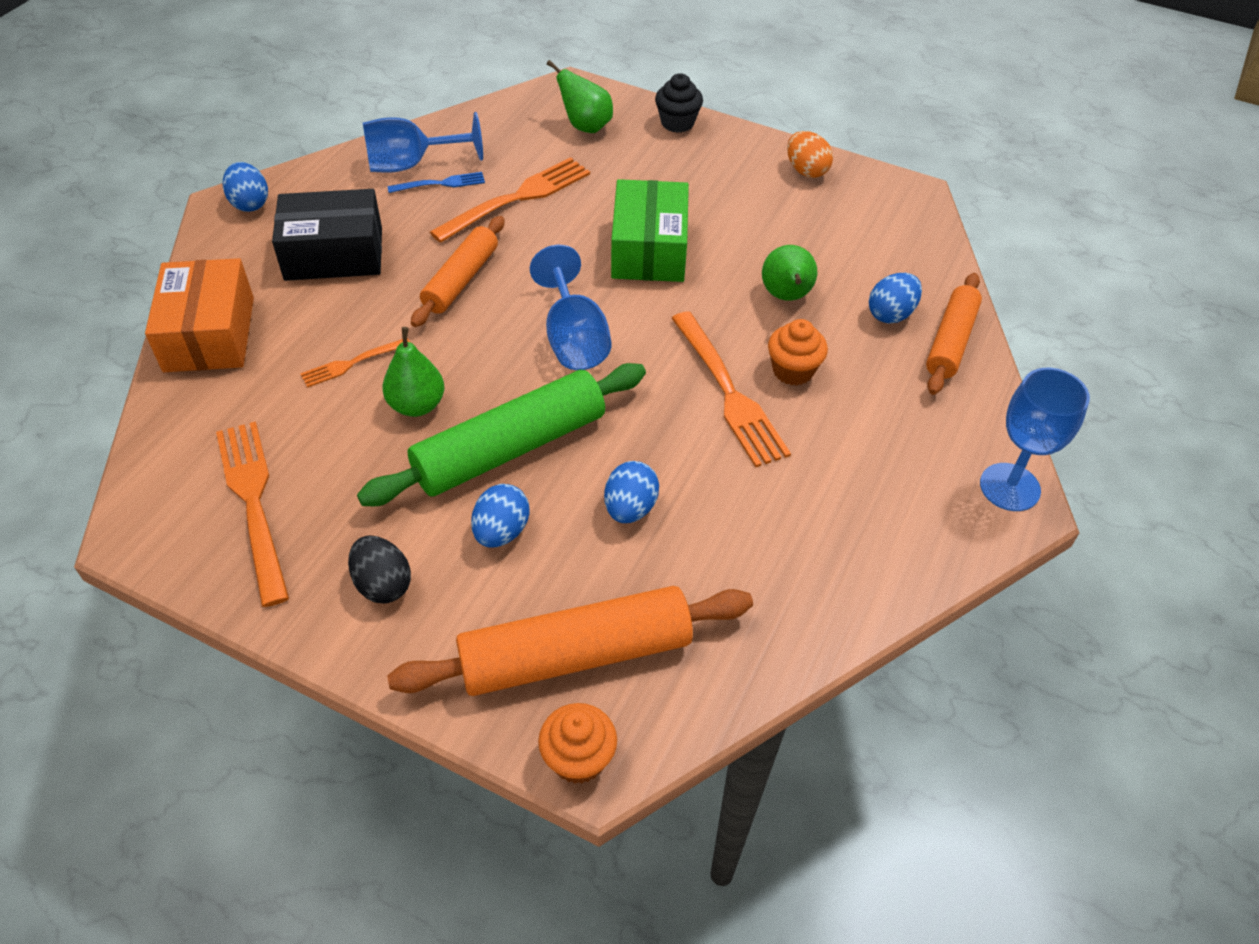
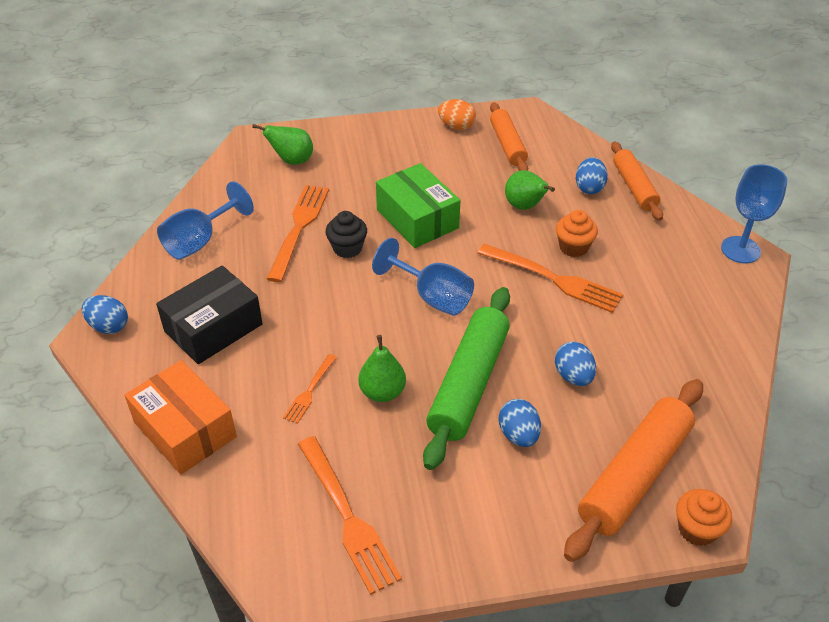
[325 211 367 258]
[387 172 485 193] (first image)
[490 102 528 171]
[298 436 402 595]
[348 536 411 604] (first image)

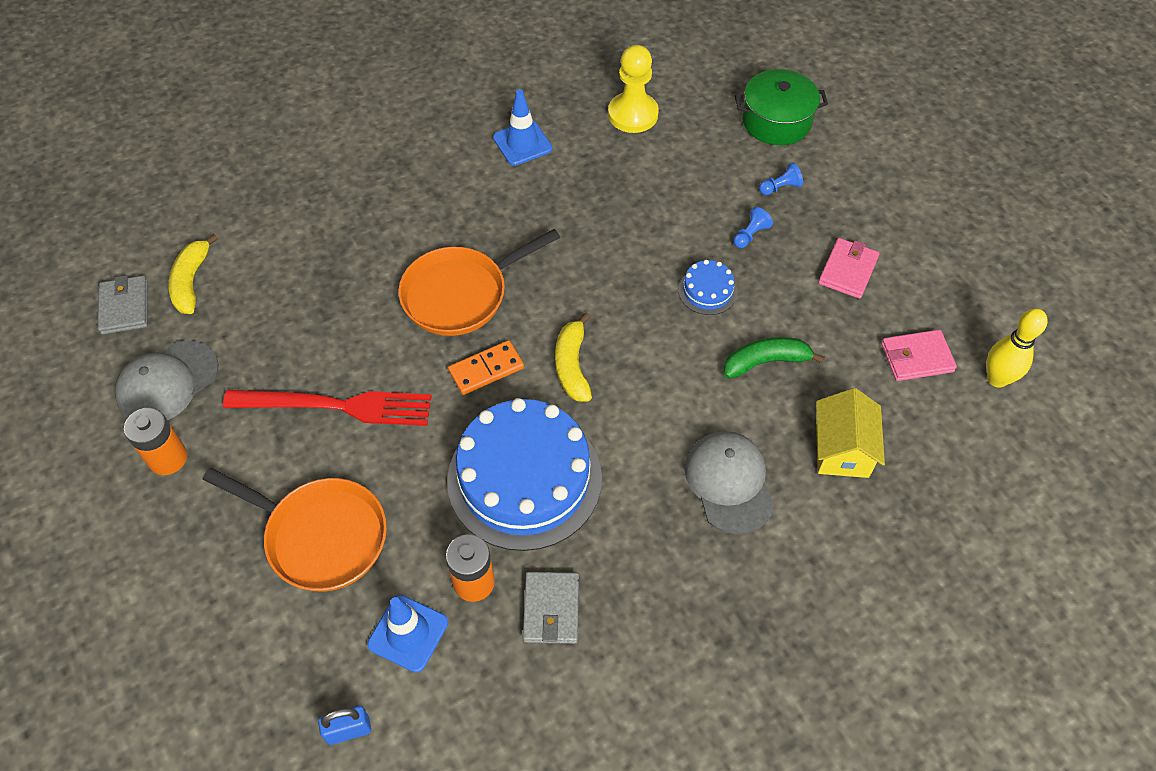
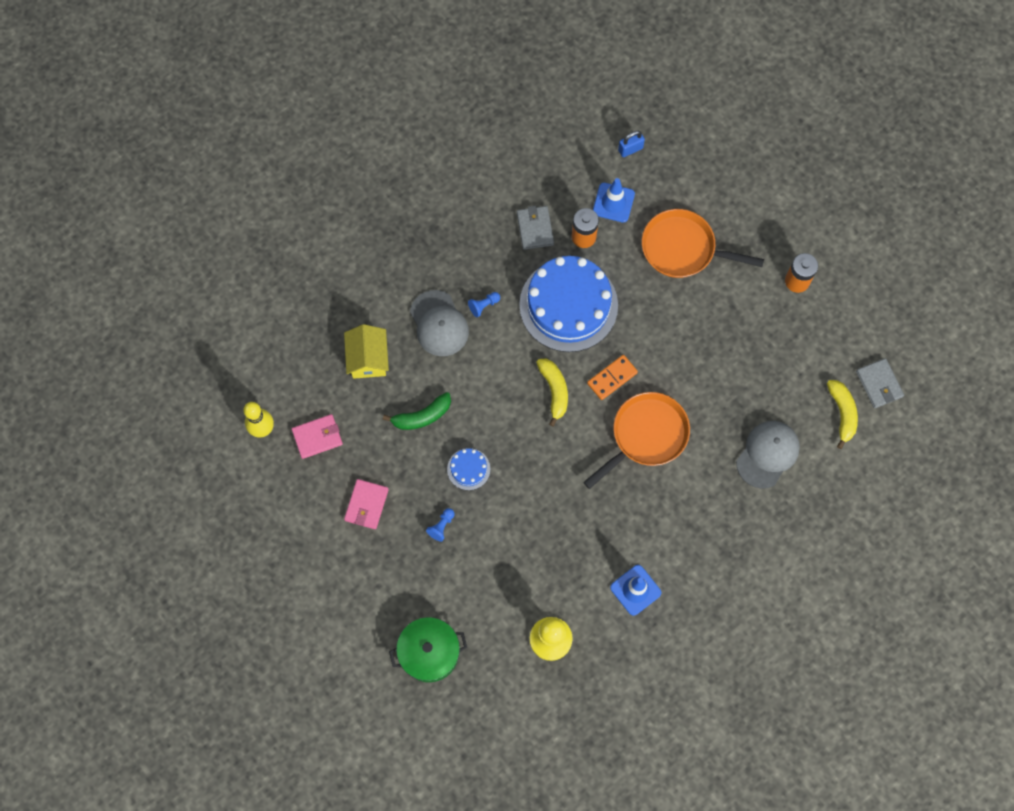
[468 292 500 317]
[736 421 800 489]
[223 390 432 426] (first image)

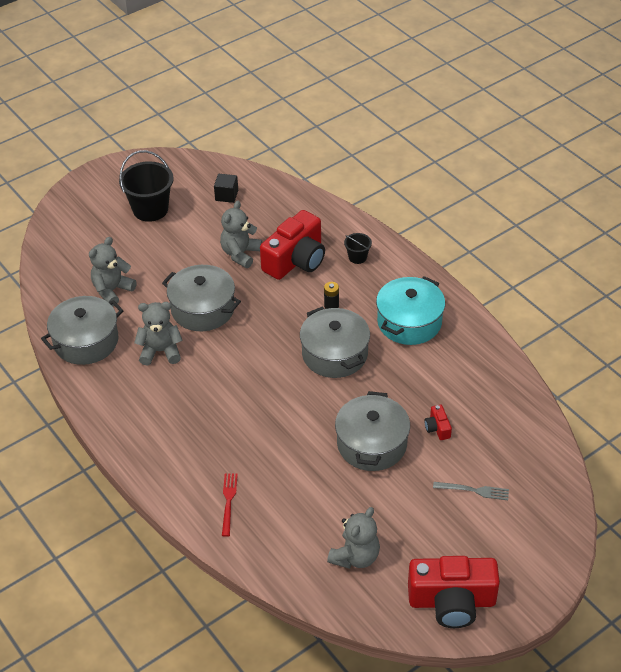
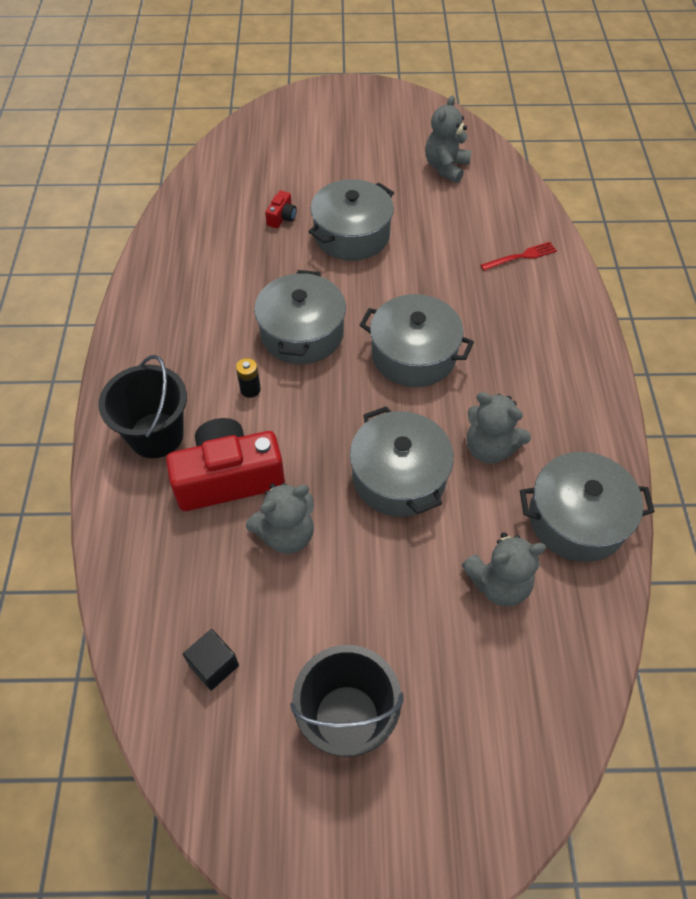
[98 355 187 458]
[376 276 445 345] (first image)
[480 242 557 271]
[433 482 509 500] (first image)
[425 95 471 183]
[408 556 500 628] (first image)
[360 294 474 387]

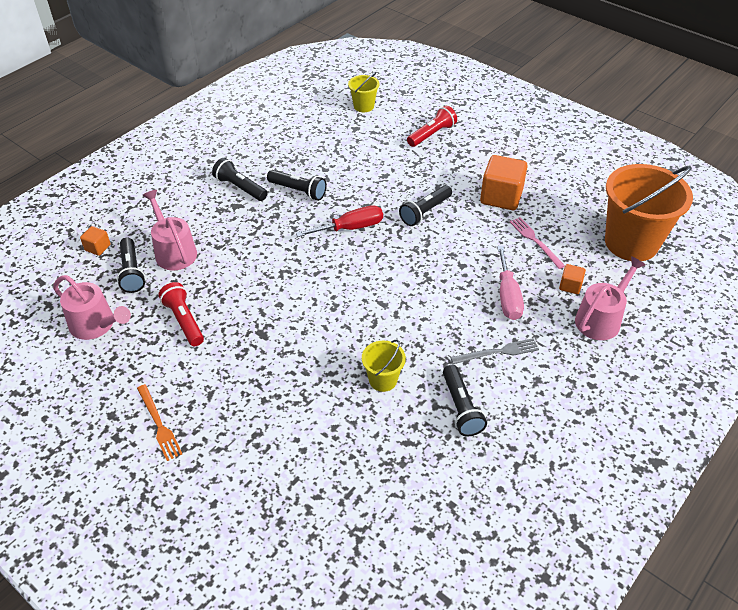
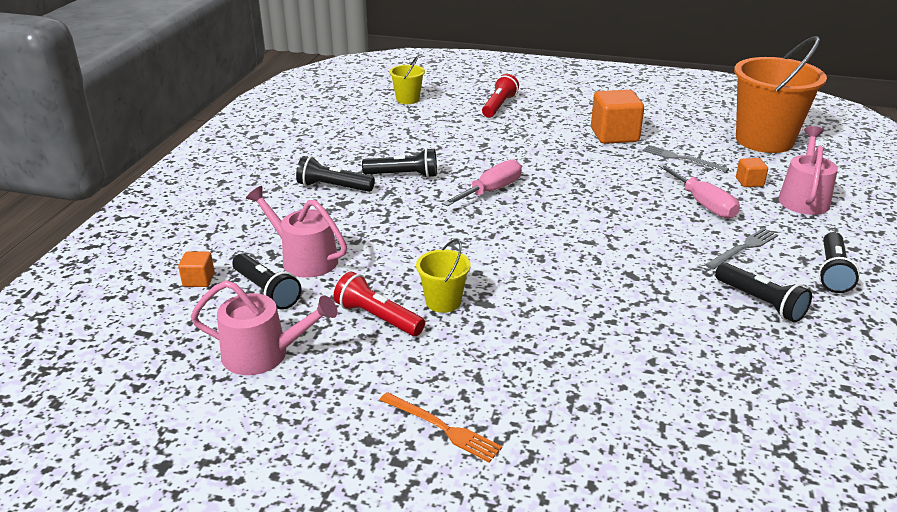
[819 232 860 293]
[442 159 522 206]
[642 145 729 173]
[416 239 471 313]

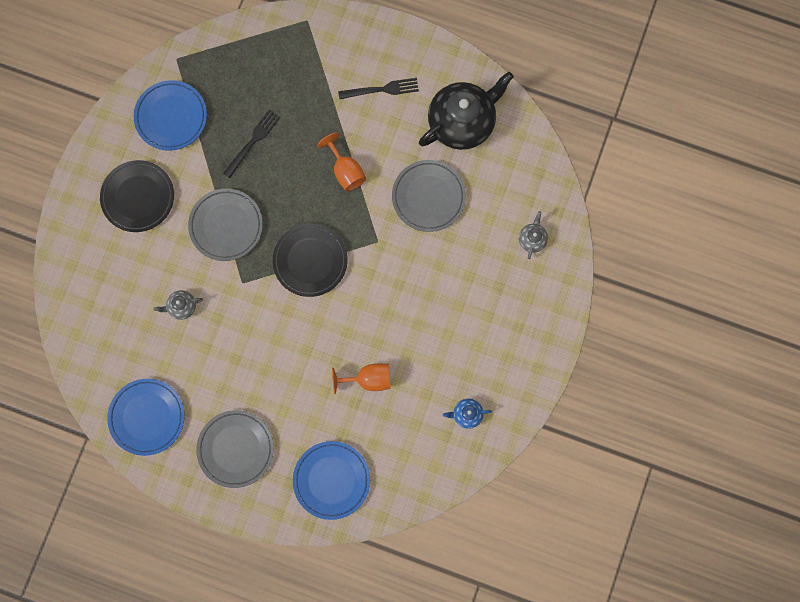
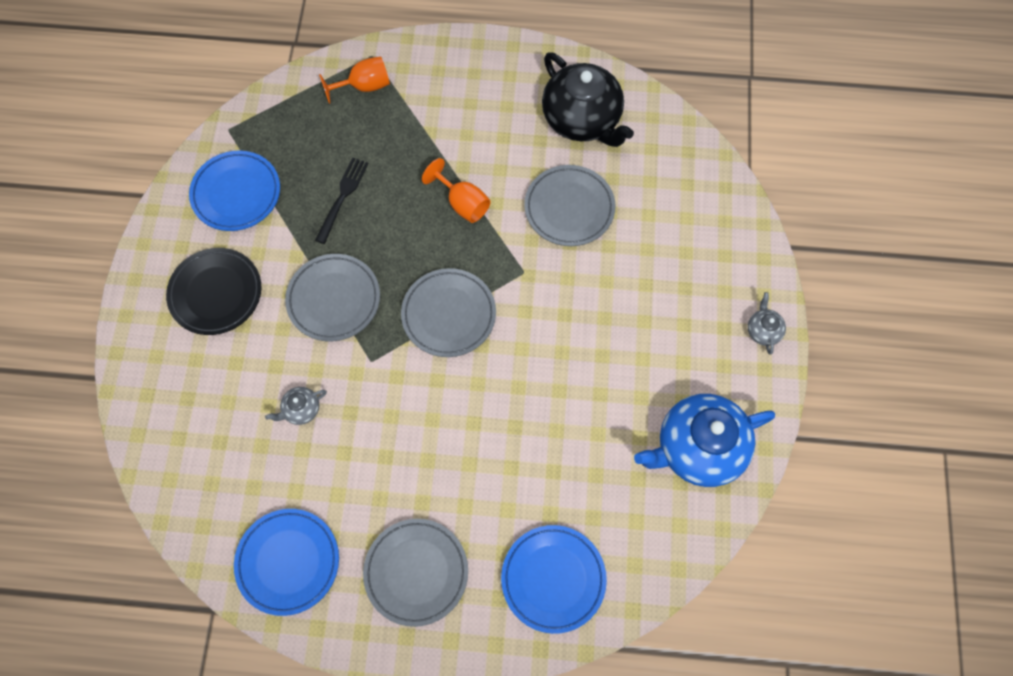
[542 52 634 147]
[338 78 419 99] (first image)
[748 292 786 355]
[401 268 496 357]
[319 56 390 104]
[634 394 775 487]

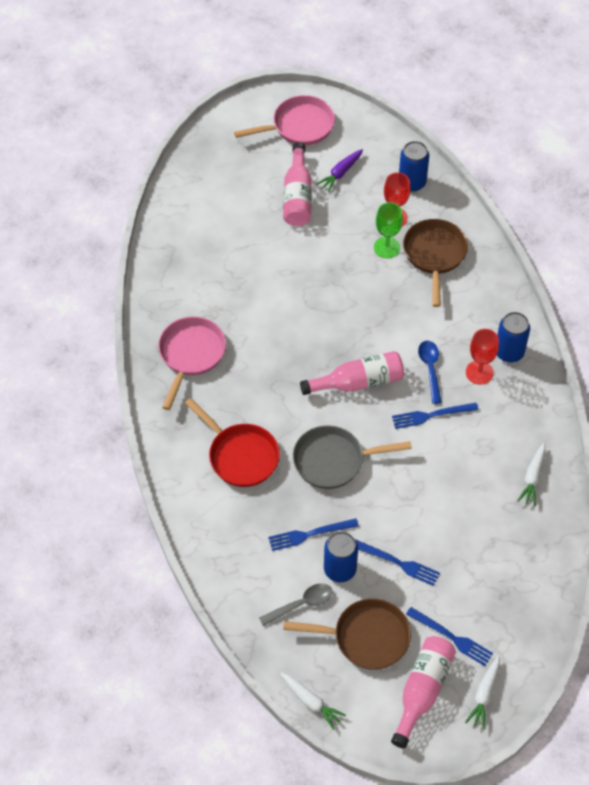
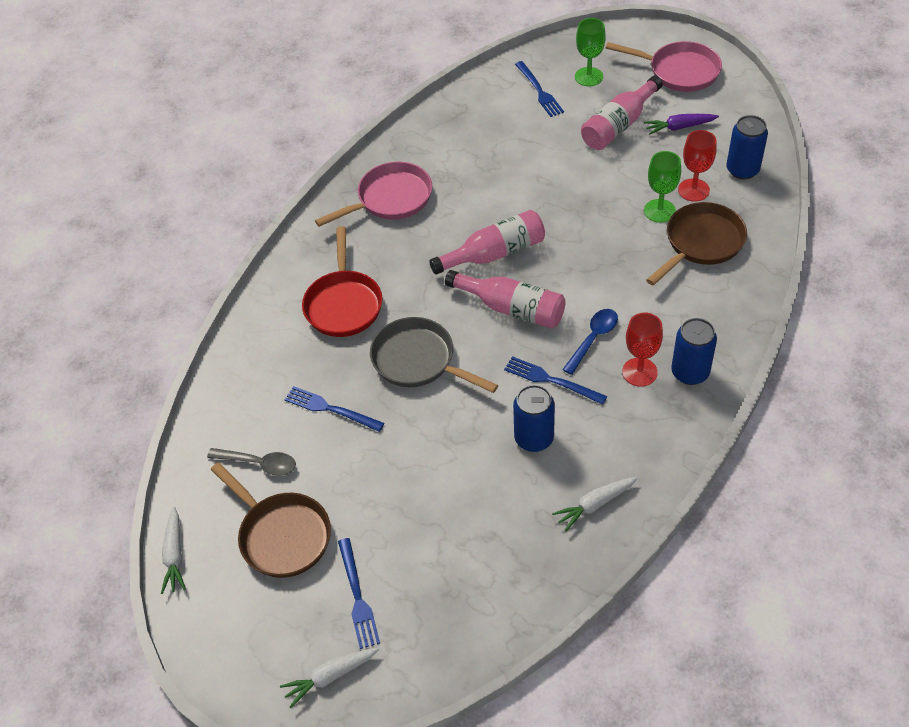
[513 385 555 452]
[515 61 564 117]
[429 210 545 275]
[575 18 606 86]

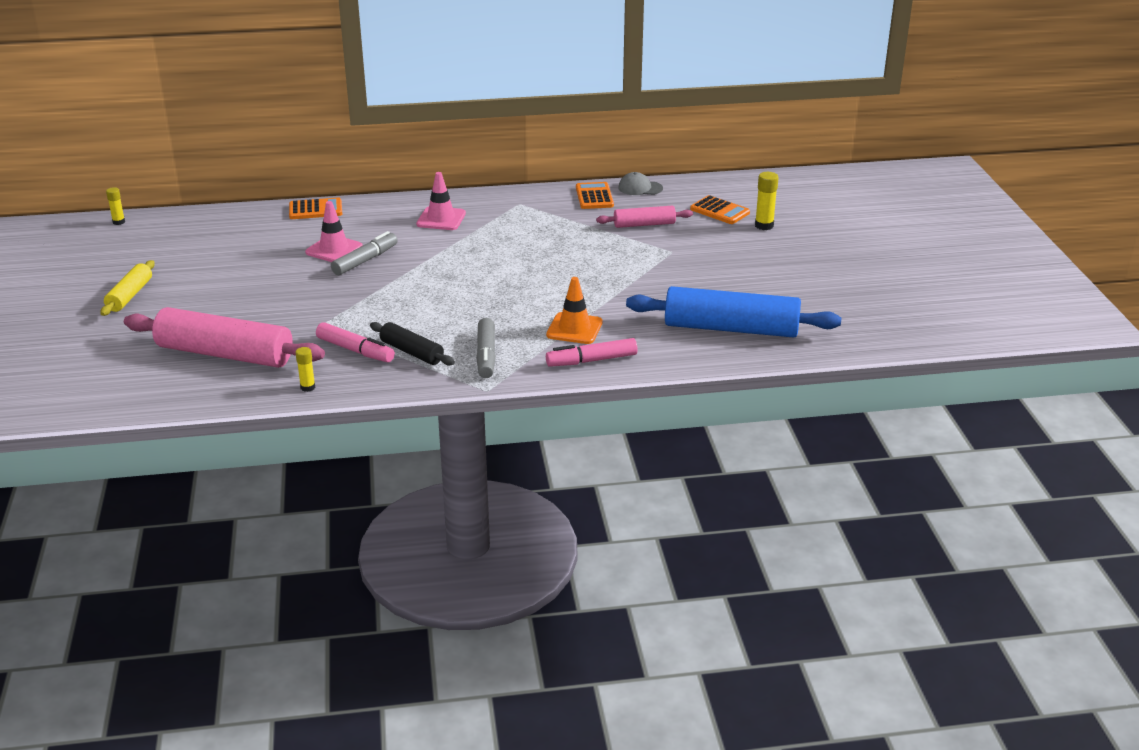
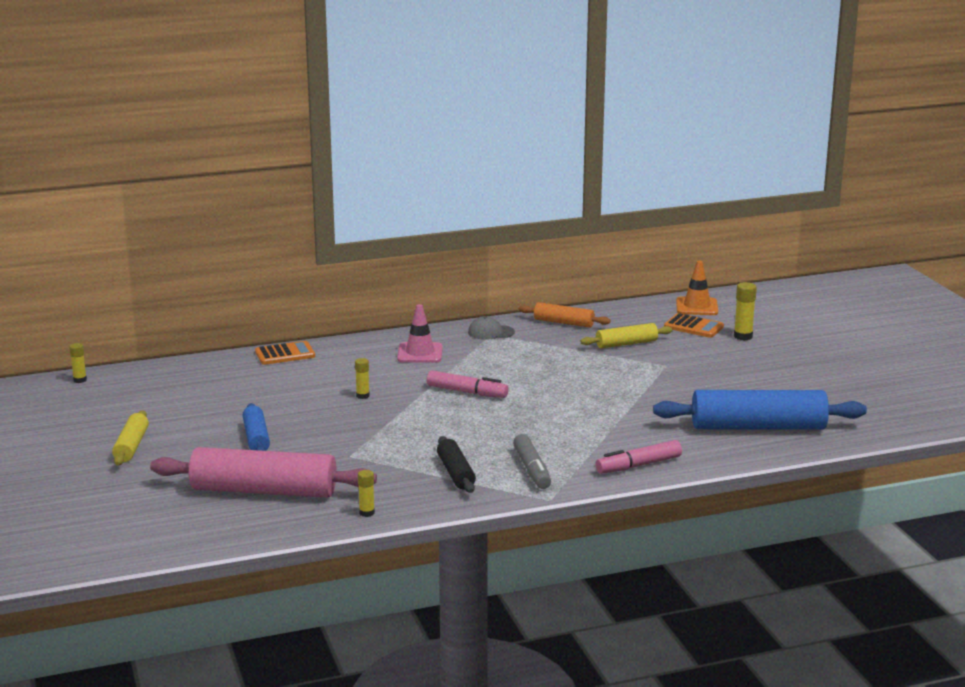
[468 316 515 340]
[519 302 611 328]
[305 201 363 262] (first image)
[580 323 673 348]
[355 358 370 399]
[676 261 718 315]
[427 370 509 398]
[437 436 476 493]
[243 403 270 451]

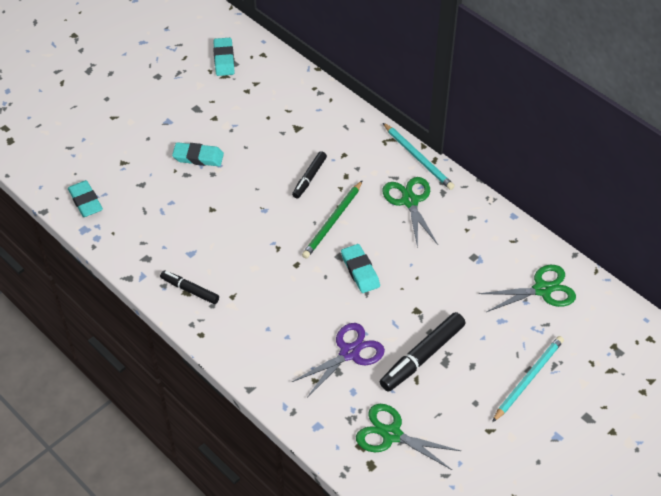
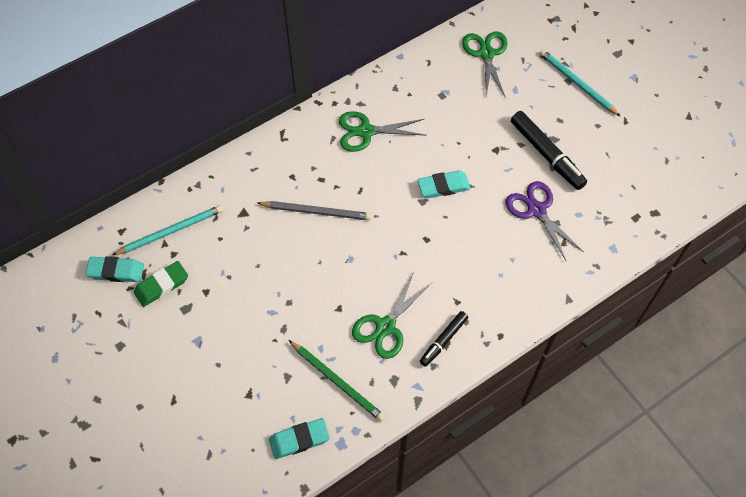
[112 205 223 255]
[172 142 224 166] (first image)
[257 201 372 220]
[289 340 385 421]
[352 272 432 359]
[134 261 188 307]

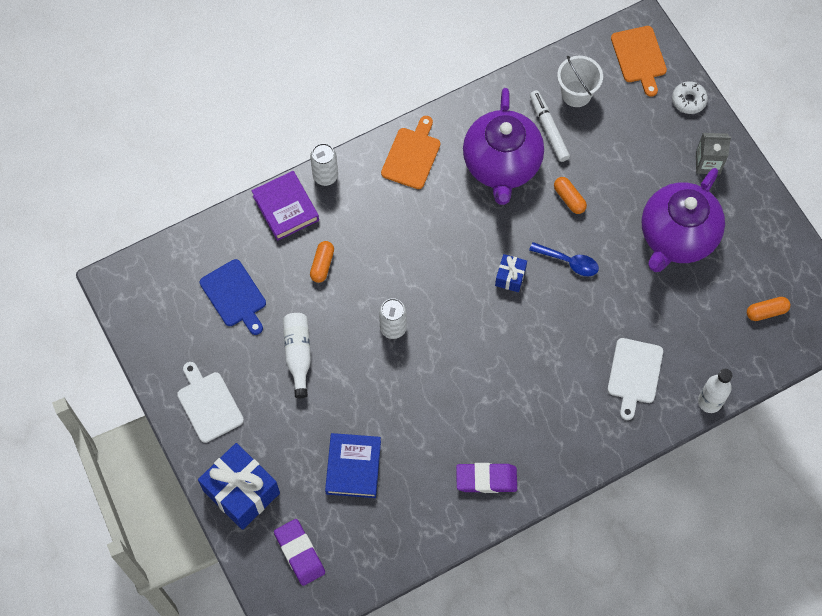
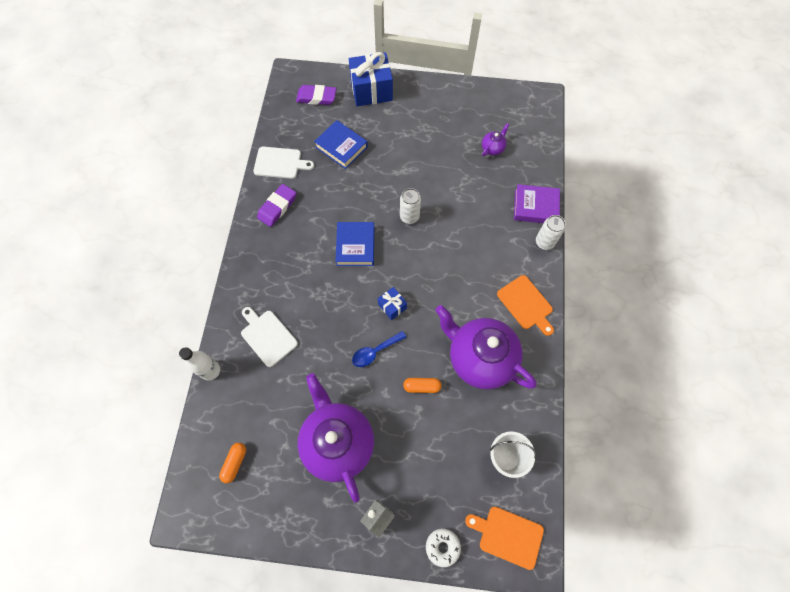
[530 90 570 162] (first image)
[310 241 334 283] (first image)
[482 123 509 156]
[283 313 311 398] (first image)
[253 147 314 179]
[335 222 374 266]

